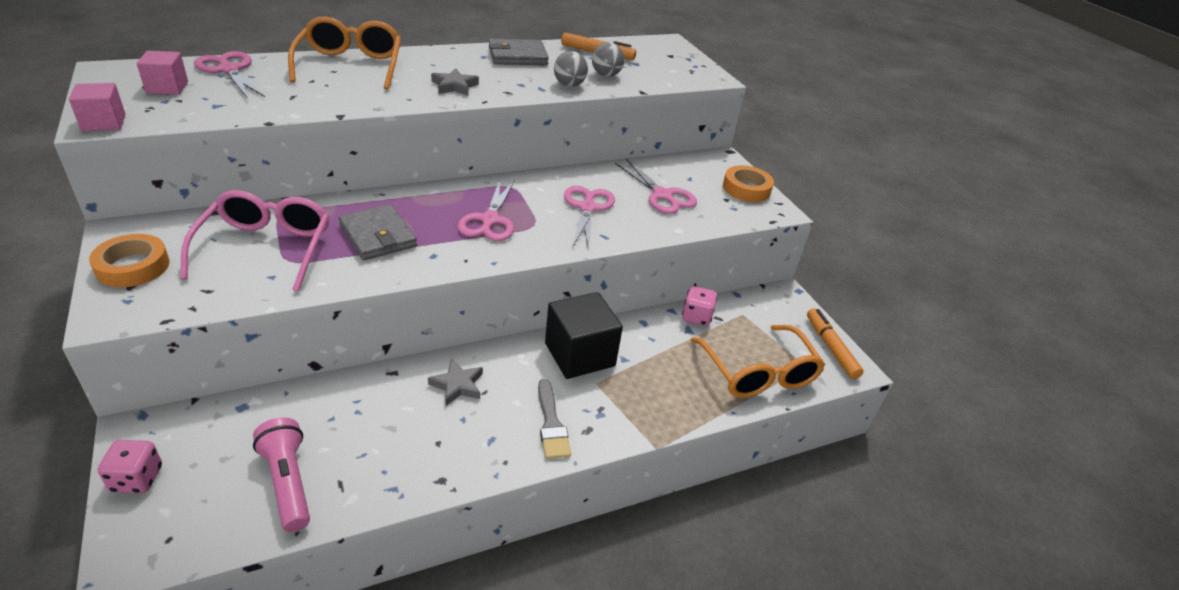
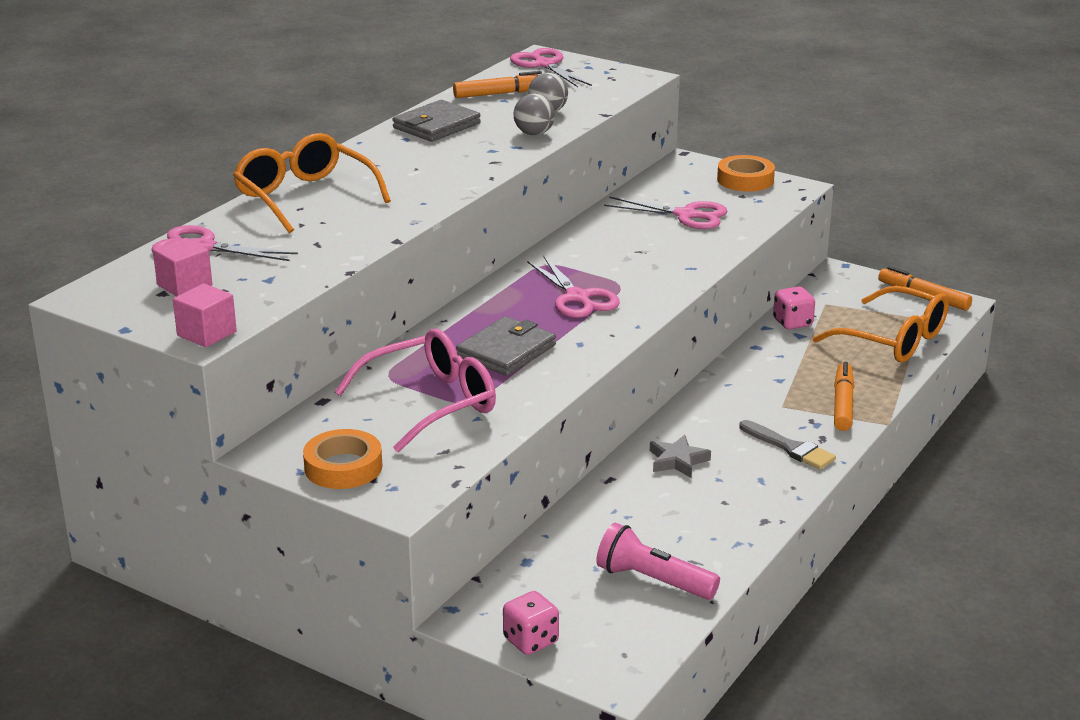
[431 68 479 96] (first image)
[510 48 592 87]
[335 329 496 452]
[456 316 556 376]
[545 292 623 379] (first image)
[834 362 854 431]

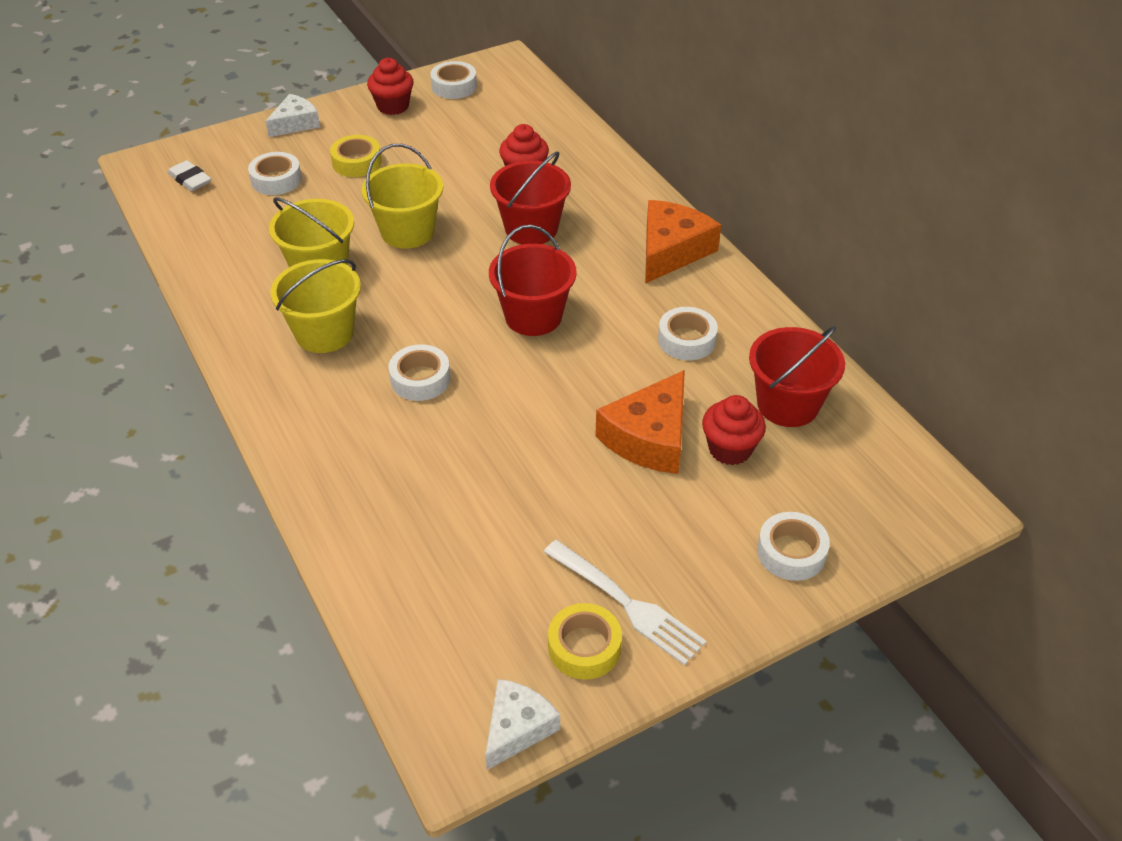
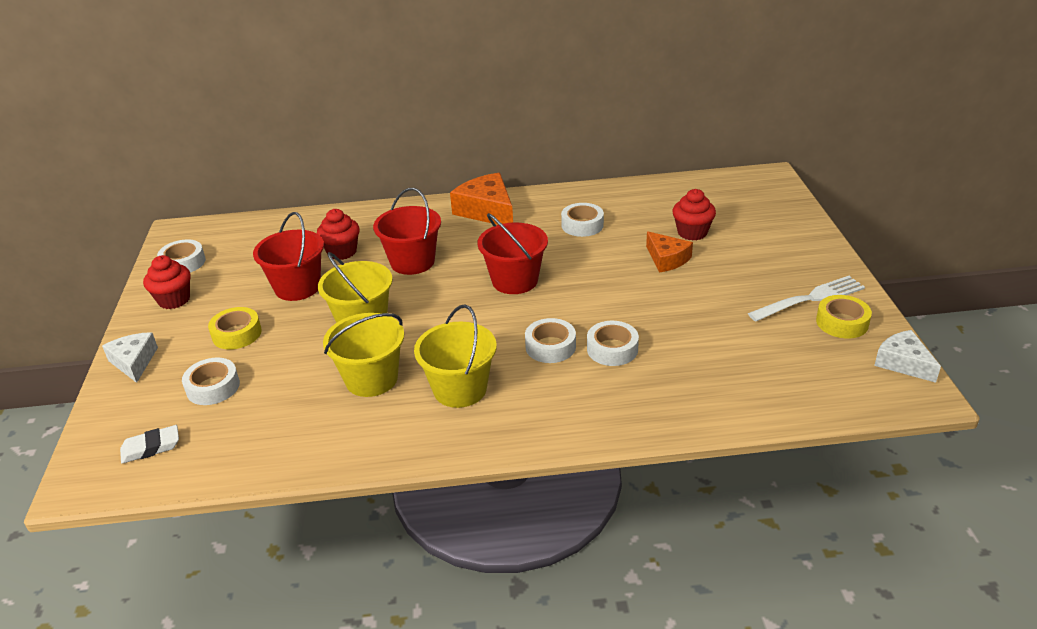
[253 212 324 301]
[646 231 693 273]
[587 321 639 366]

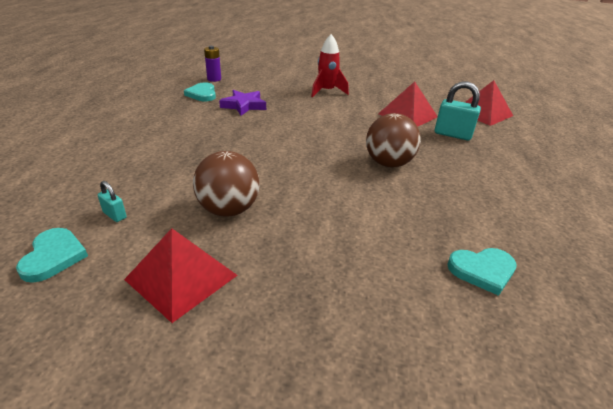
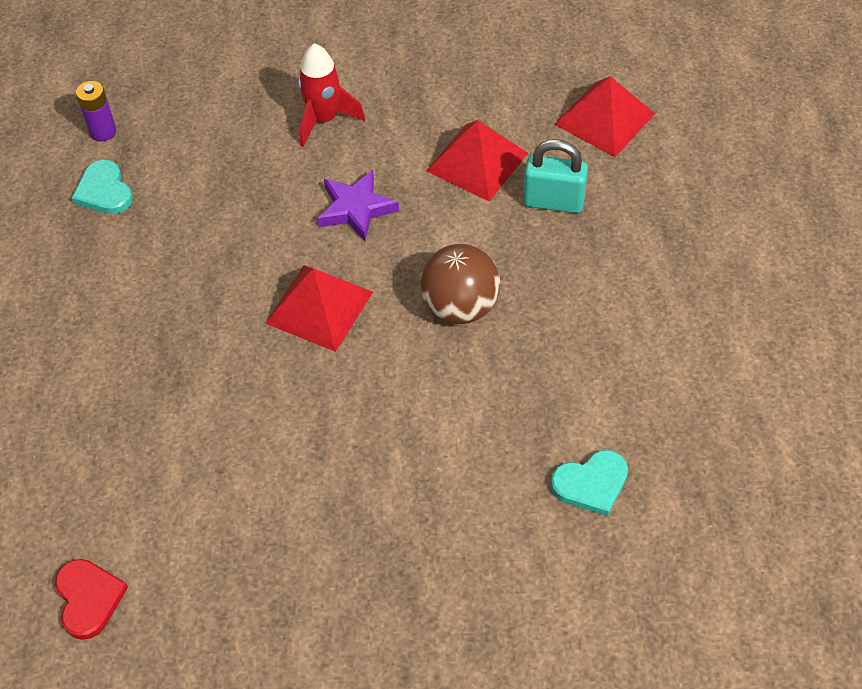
[317 170 399 241]
[193 151 260 216] (first image)
[98 181 127 222] (first image)
[55 559 128 640]
[265 265 373 352]

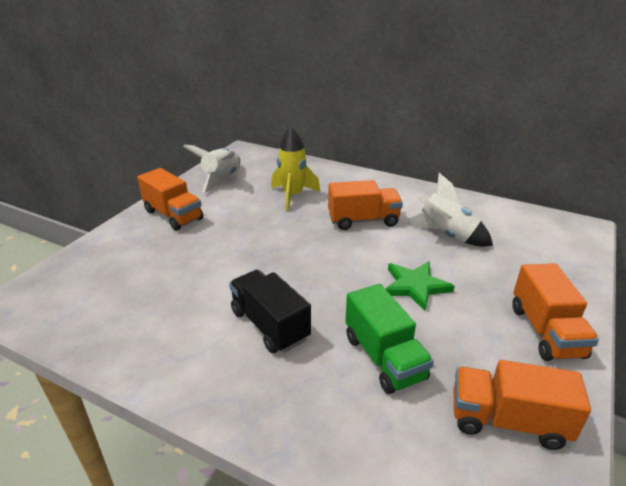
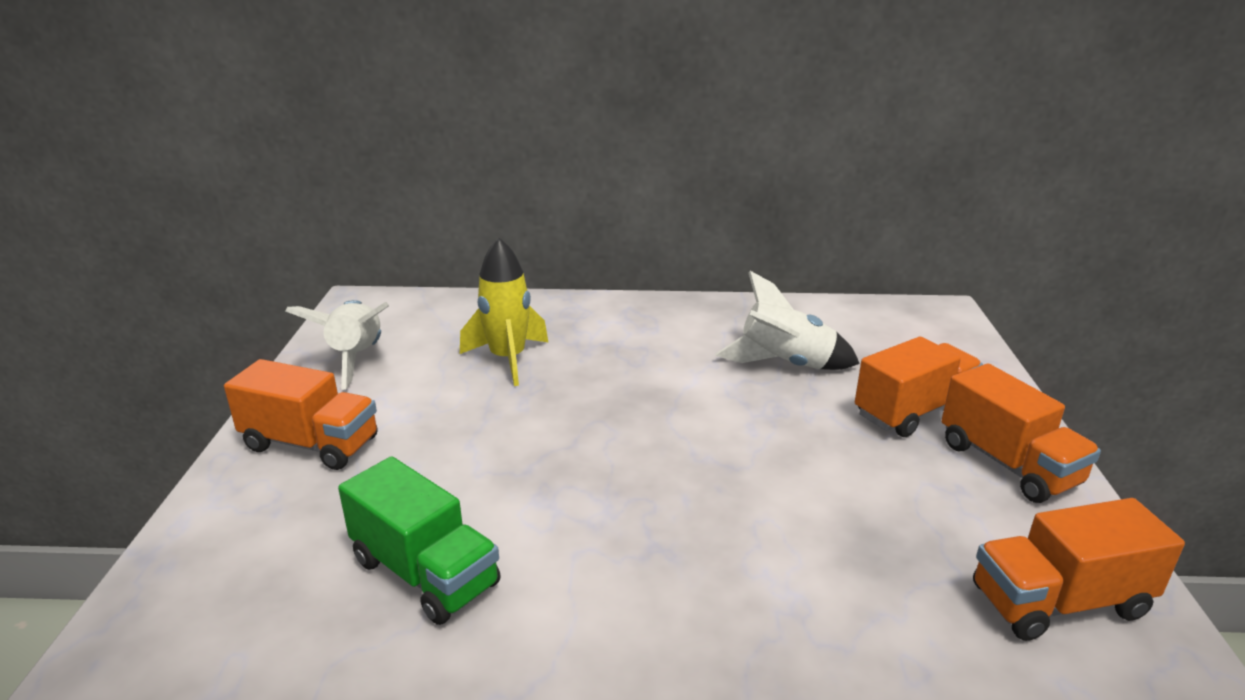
[855 337 983 437]
[385 261 455 311] (first image)
[229 270 311 353] (first image)
[338 456 501 625]

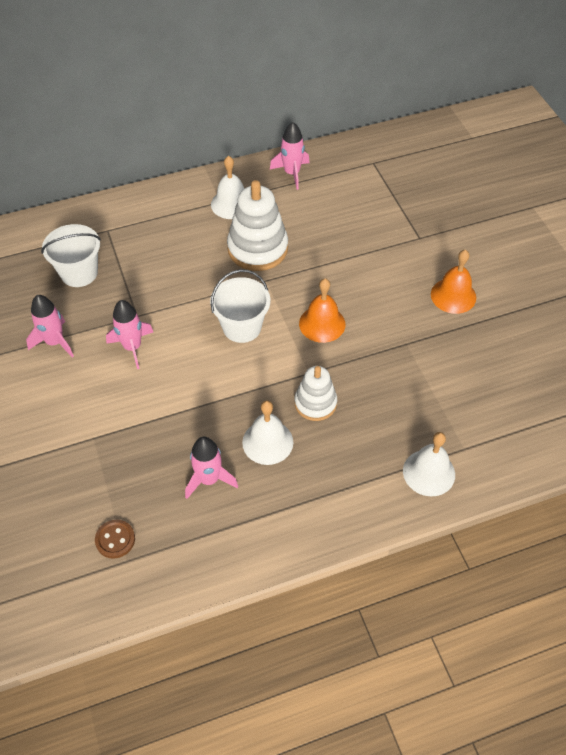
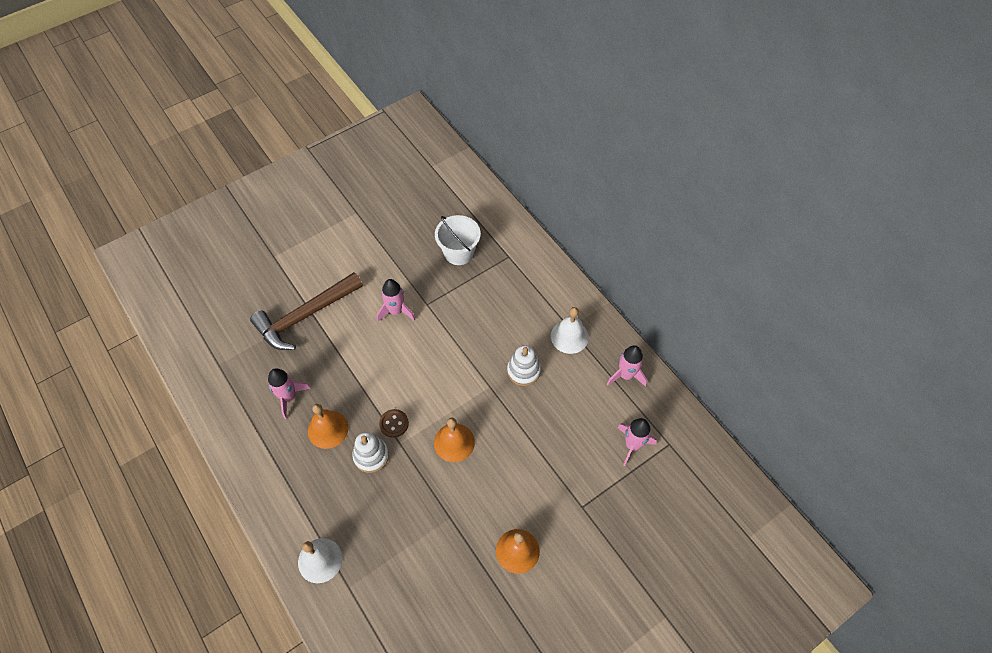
[507 345 541 386]
[210 269 270 343] (first image)
[617 418 657 466]
[308 404 348 449]
[379 409 409 438]
[250 272 363 350]

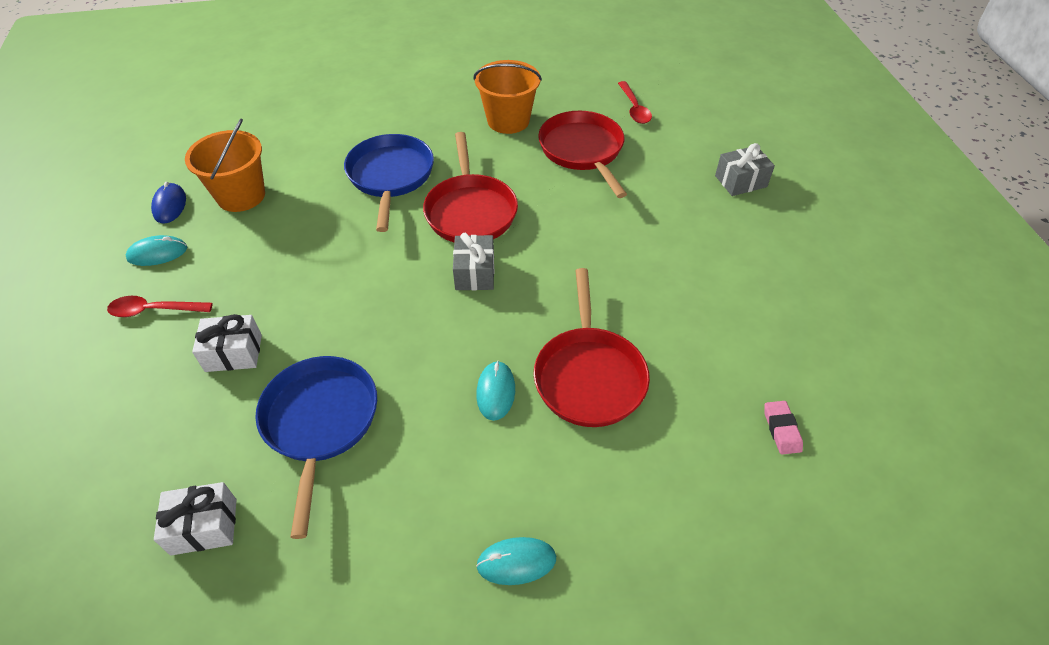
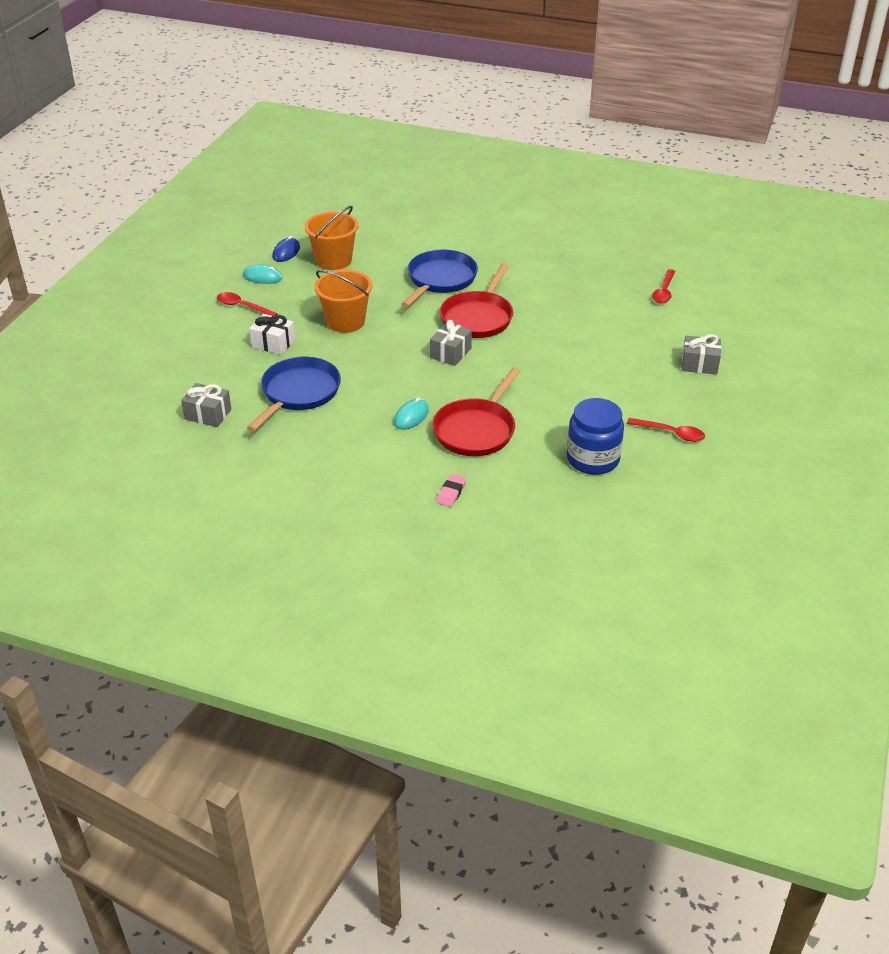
[315 270 372 333]
[538 111 627 198] (first image)
[436 474 466 507]
[181 383 231 427]
[476 537 556 585] (first image)
[567 398 624 475]
[627 418 705 442]

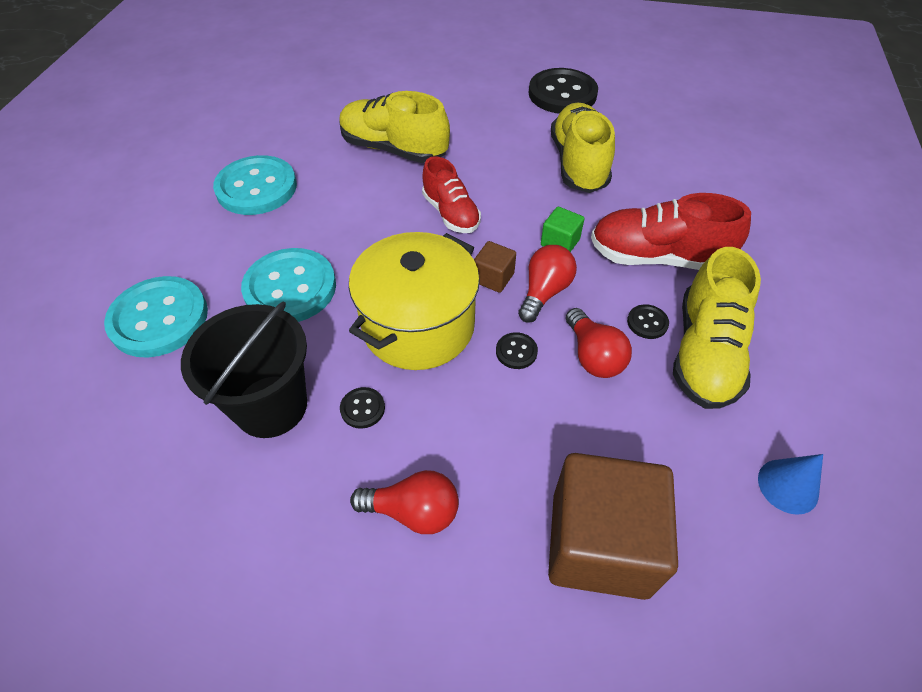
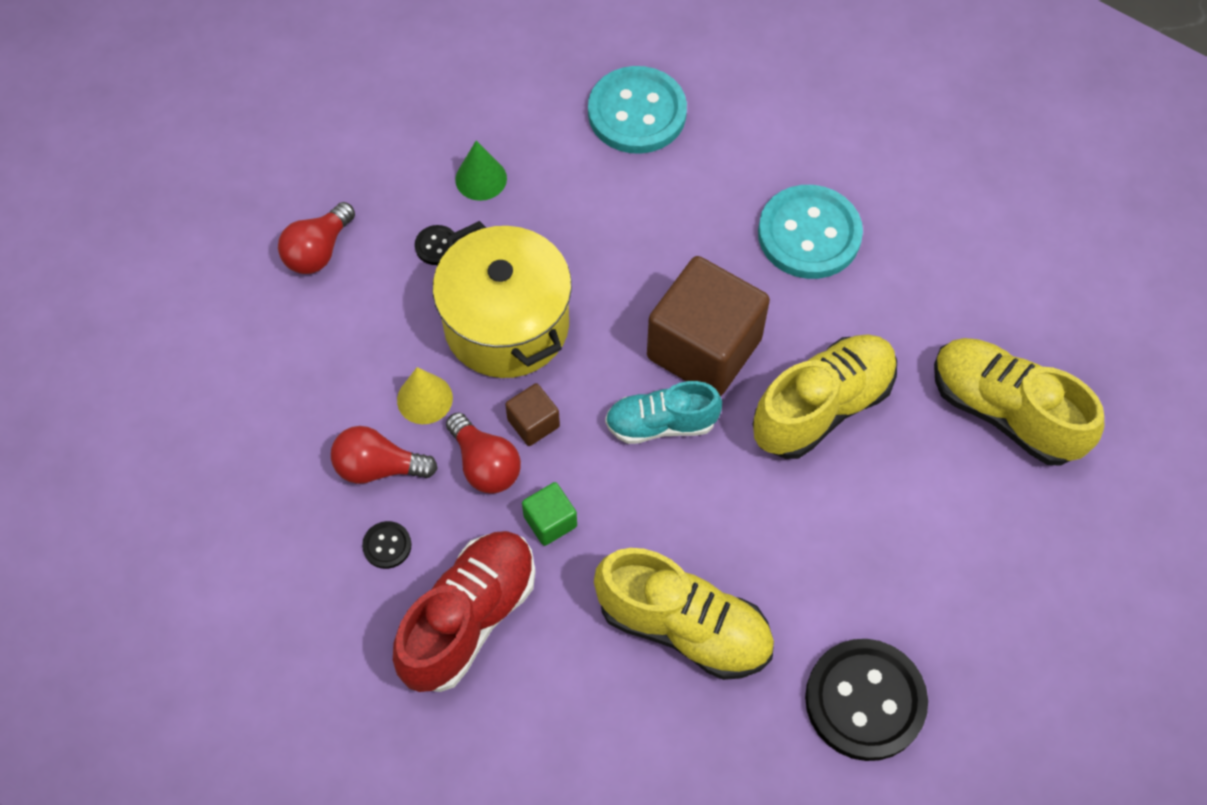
[605 381 722 444]
[934 338 1104 466]
[241 248 336 322] (first image)
[455 141 507 201]
[397 367 453 424]
[647 256 770 396]
[758 454 823 515] (first image)

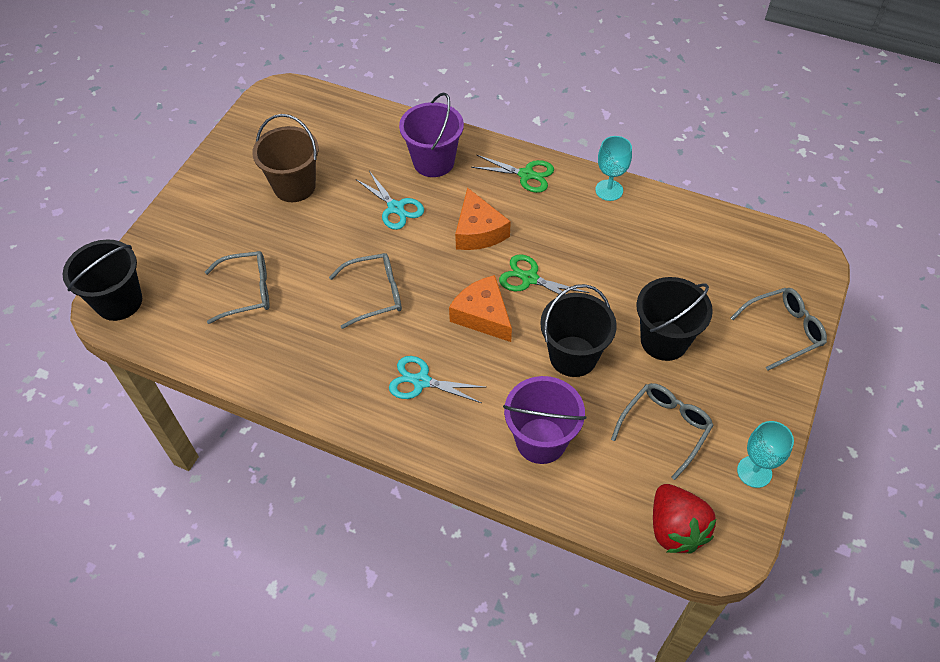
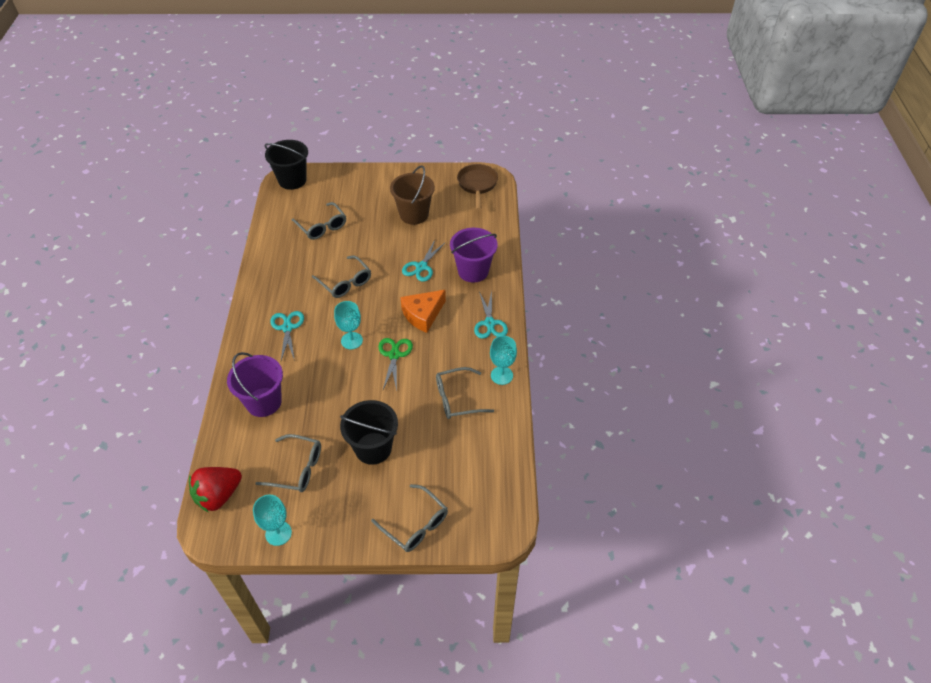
[474 291 508 339]
[334 301 363 349]
[540 284 617 377] (first image)
[457 164 498 210]
[436 367 494 419]

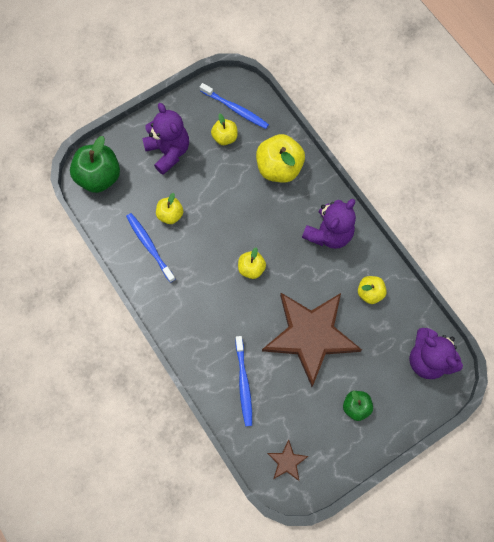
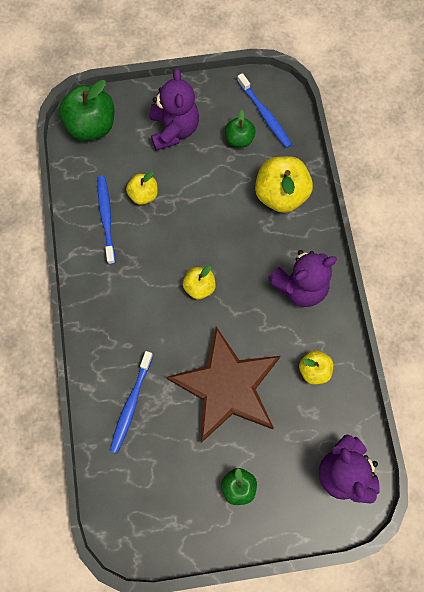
[225 109 256 147]
[267 439 308 481] (first image)

